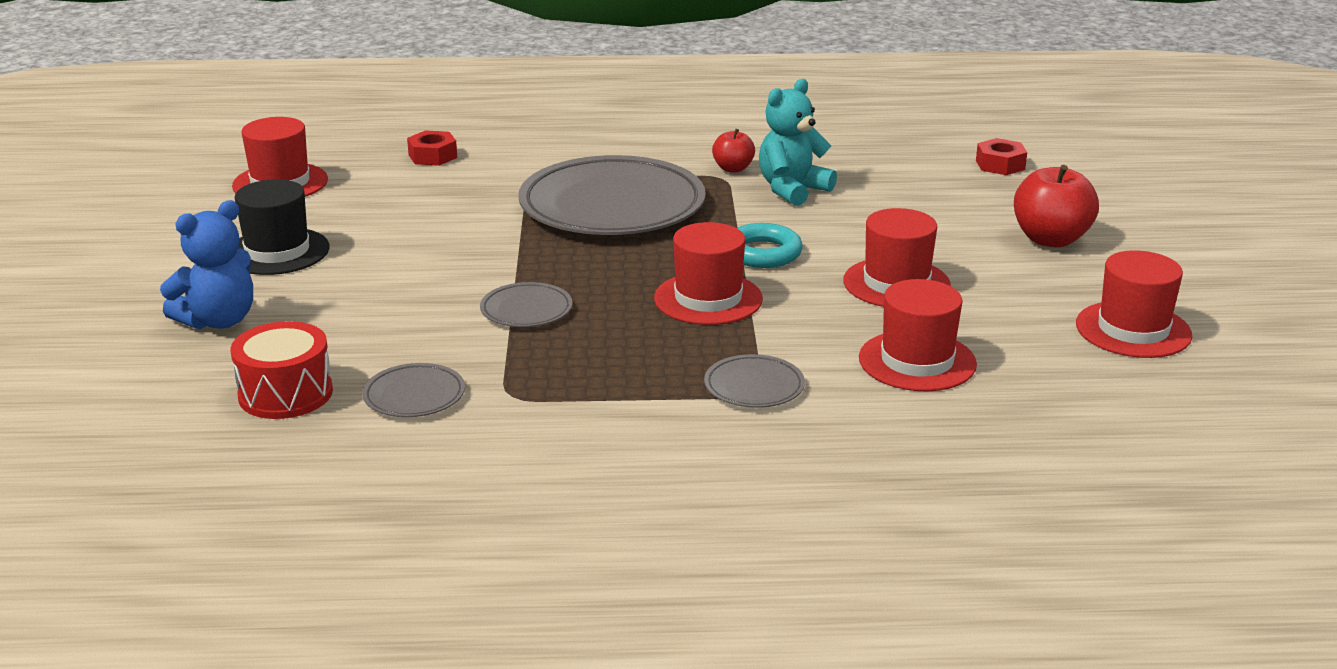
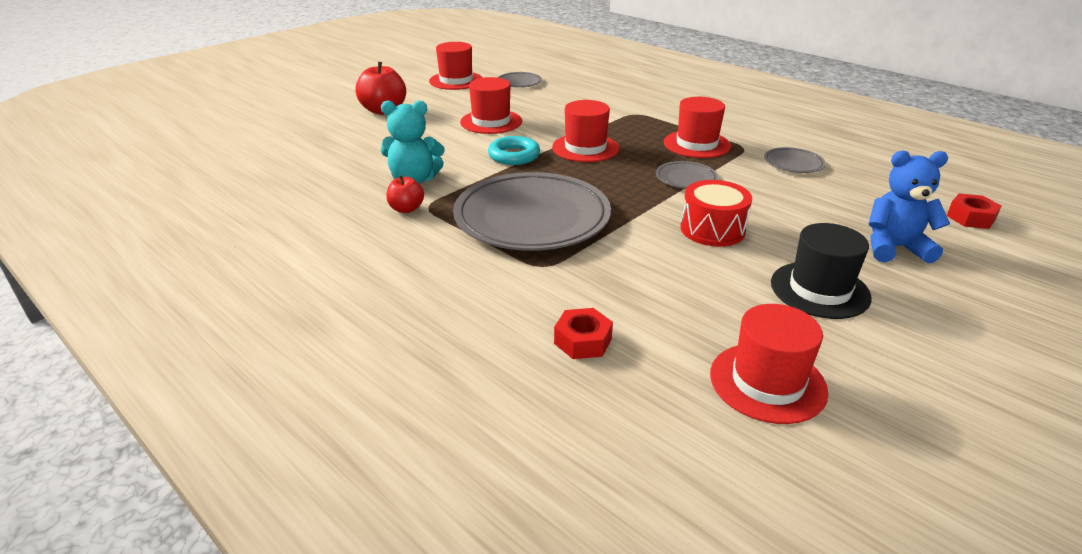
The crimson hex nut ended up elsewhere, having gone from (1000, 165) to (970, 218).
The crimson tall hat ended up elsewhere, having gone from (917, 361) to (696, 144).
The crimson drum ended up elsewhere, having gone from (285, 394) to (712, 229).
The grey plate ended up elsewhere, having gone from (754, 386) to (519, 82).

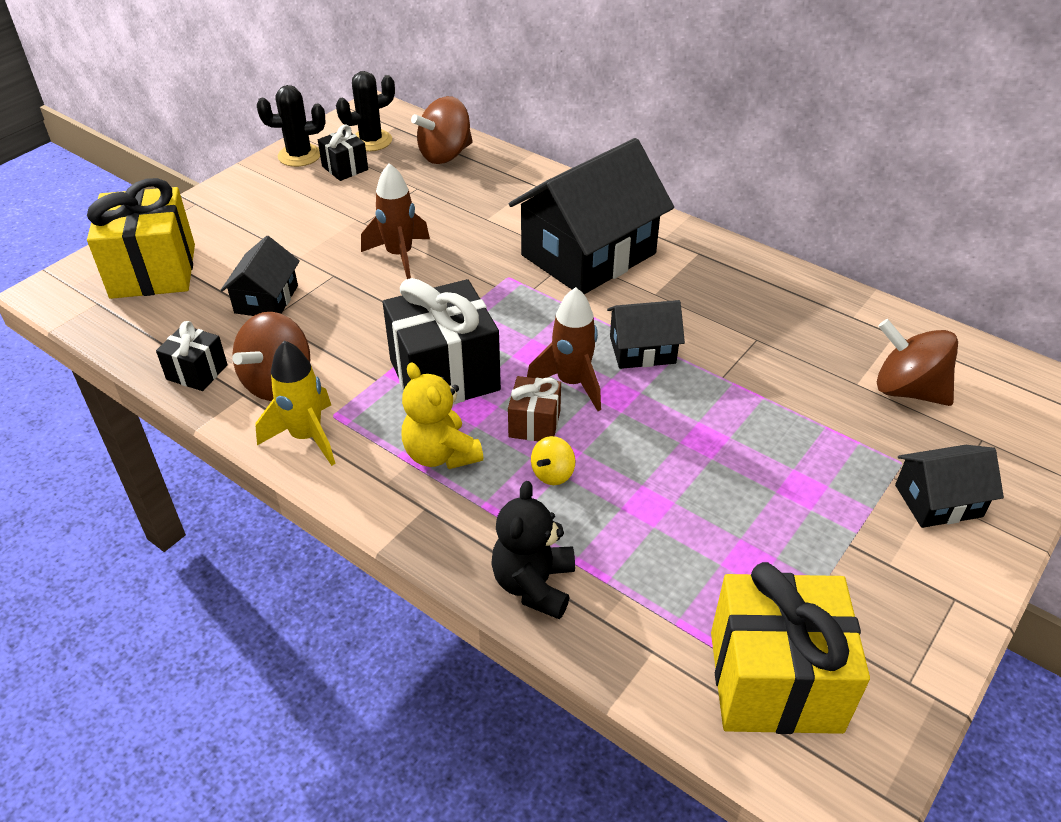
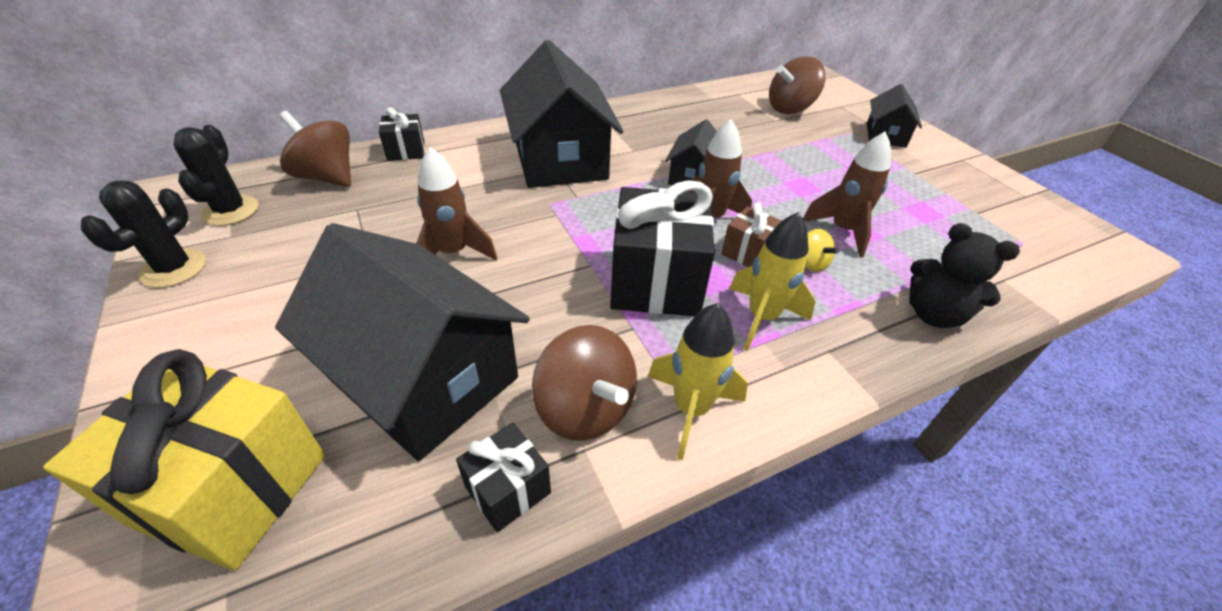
The brown spinning top at (445, 155) ended up facing another way, 135 degrees clockwise from before.
The black present ended up elsewhere, having gone from (345, 168) to (406, 151).
The size of the black cottage at (266, 299) changed by a factor of 2.01.
Where the yellow teddy bear stood at (441, 454), the yellow rocket came to stand at (762, 318).
The second view lost the yellow present at (774, 681).
The second view gained the brown rocket at (843, 231).

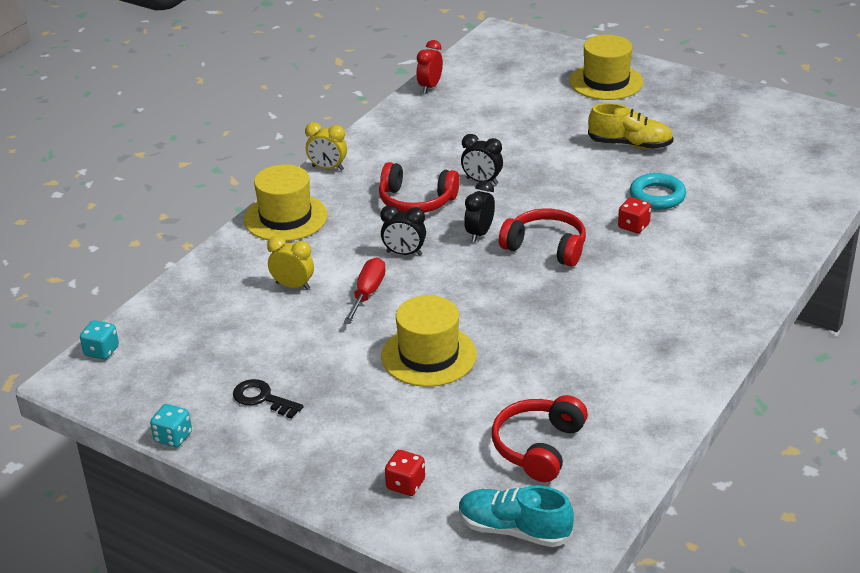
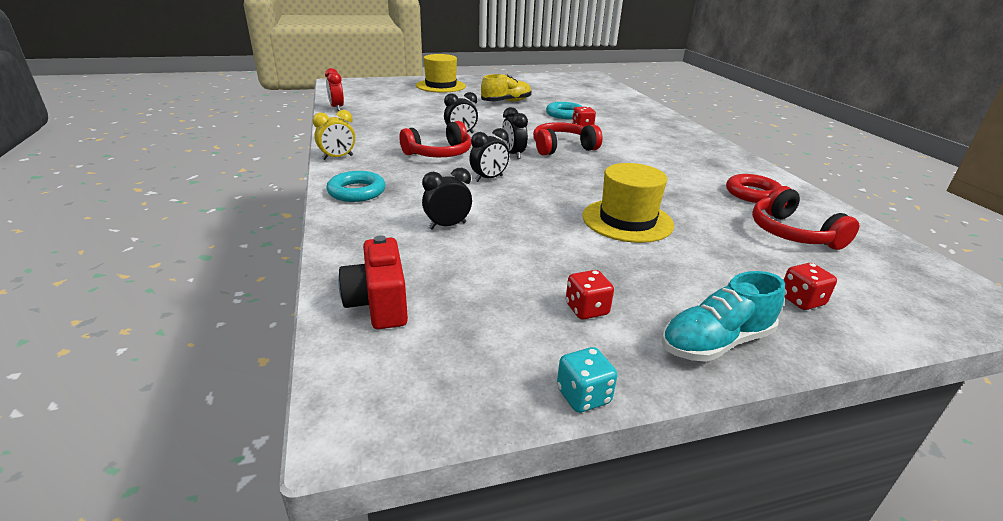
Where the yellow tall hat stood at (285, 218), the turquoise ring came to stand at (357, 191).
What was the yellow clock at (293, 286) turned into the black clock at (447, 226).
The second view lost the crimson screwdriver at (367, 293).
The second view lost the turquoise game die at (101, 351).
Where the black key stood at (262, 398), the crimson game die came to stand at (586, 309).
The turquoise shoe ended up elsewhere, having gone from (514, 530) to (715, 342).
The second view gained the crimson ring at (753, 193).
The second view gained the crimson compact camera at (378, 304).

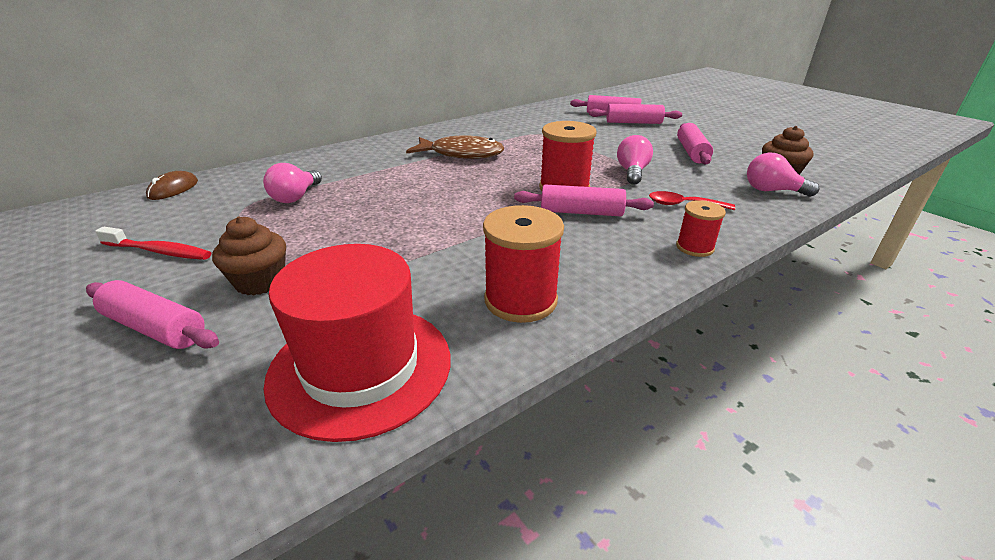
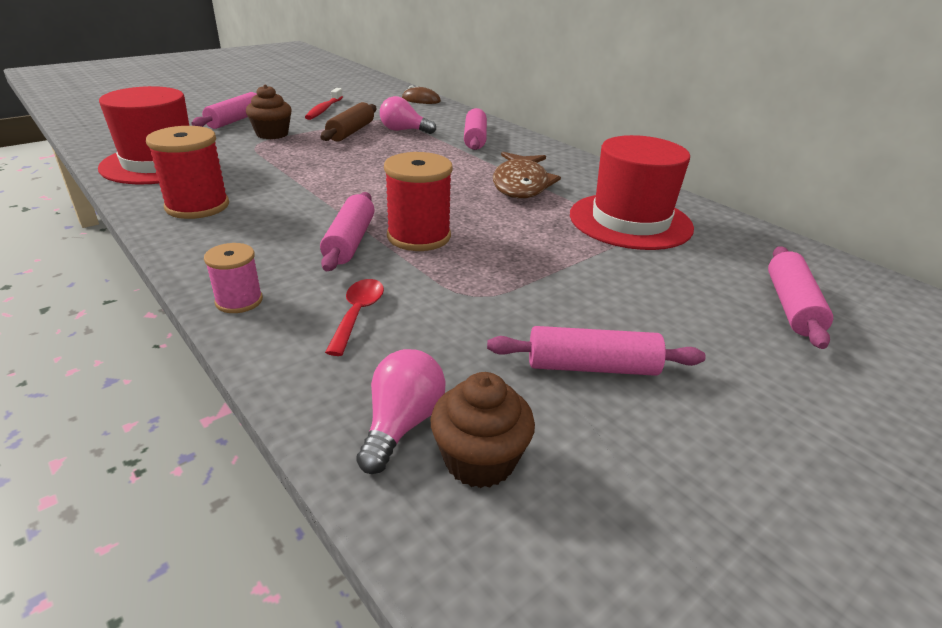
The rosy dough roller ended up elsewhere, having gone from (633, 122) to (475, 139).
The second view lost the rosy lightbulb at (632, 172).
What was the crimson reel of thread at (694, 247) turned into the rosy reel of thread at (239, 301).
The second view gained the brown dough roller at (351, 132).
The second view gained the crimson tall hat at (630, 221).

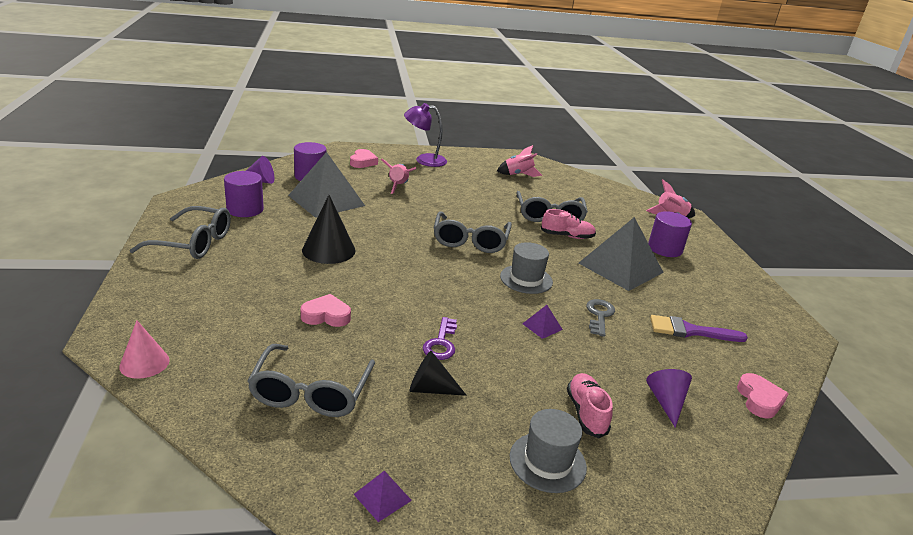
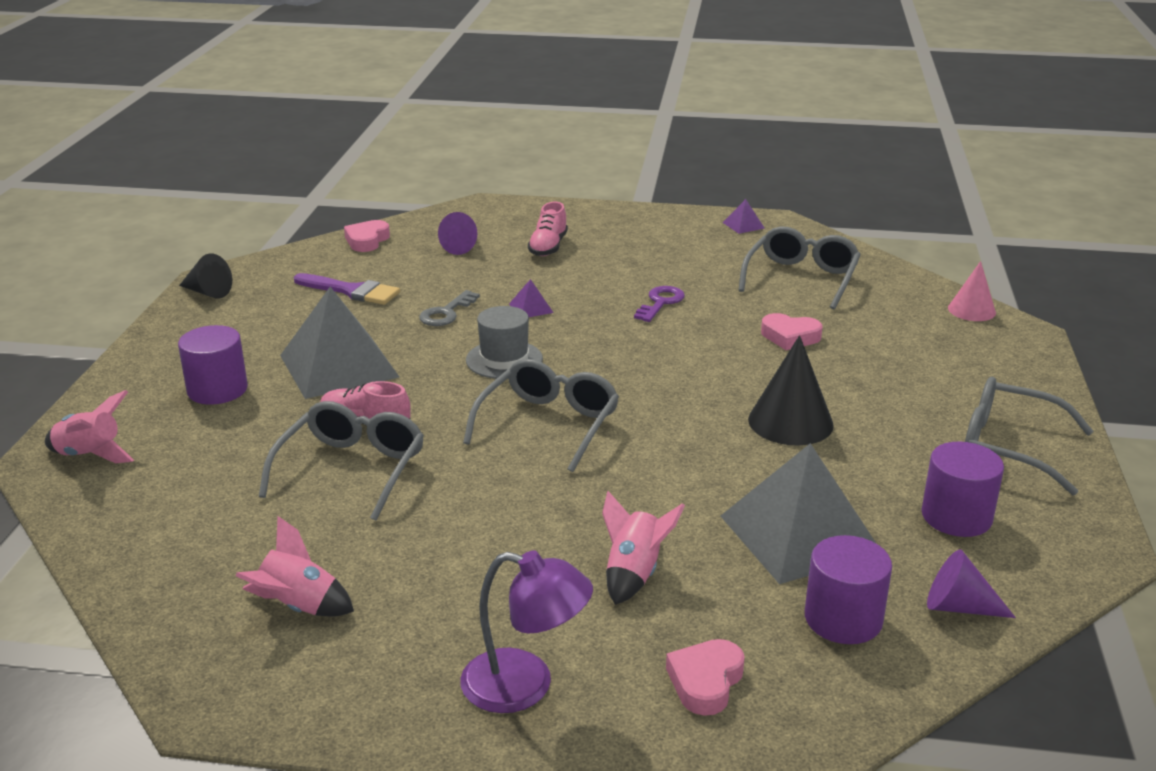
The black solid cone ended up elsewhere, having gone from (430, 389) to (208, 292).
The second view lost the grey tall hat at (547, 462).

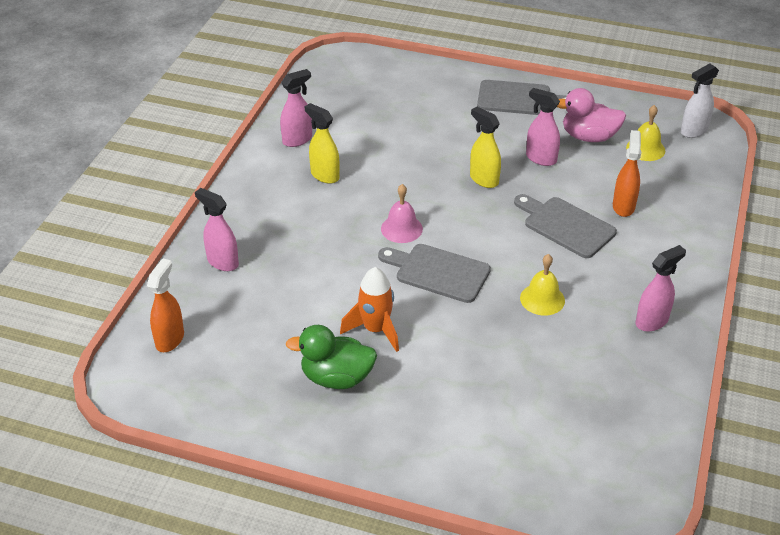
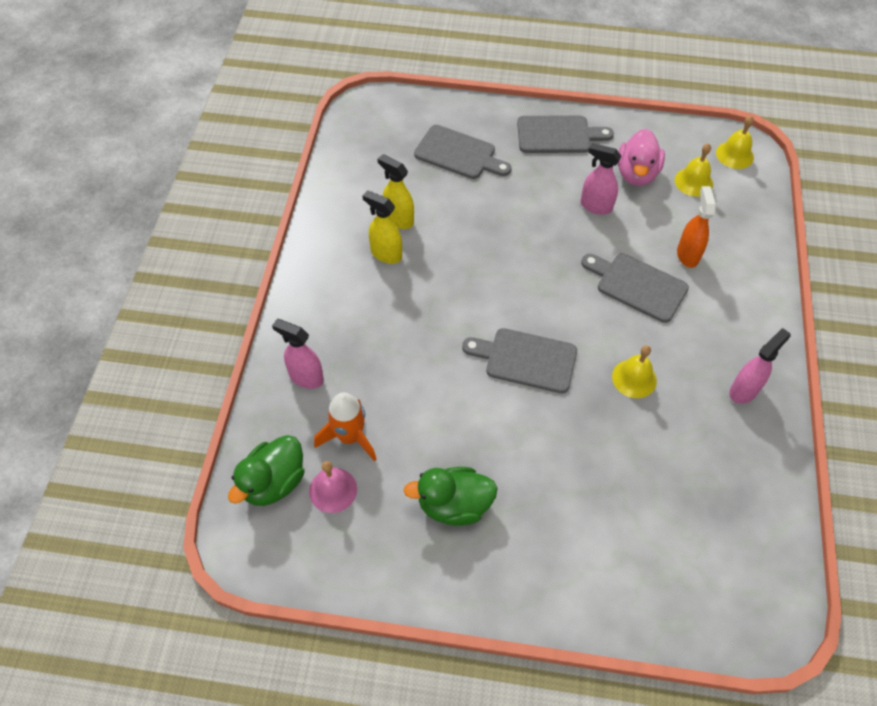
Where the white spray bottle stood at (693, 131), the yellow school bell came to stand at (734, 155).
The second view lost the rosy spray bottle at (297, 140).
The rosy toy duck at (589, 137) ended up facing another way, 75 degrees counterclockwise from before.
The yellow spray bottle ended up elsewhere, having gone from (483, 179) to (398, 219).
The rosy school bell ended up elsewhere, having gone from (401, 228) to (333, 490).
Where the bright orange spray bottle stood at (170, 339), the green toy duck came to stand at (273, 482).
The bright orange rocket ended up elsewhere, having gone from (375, 330) to (350, 437).
The second view gained the grey bread board at (459, 154).

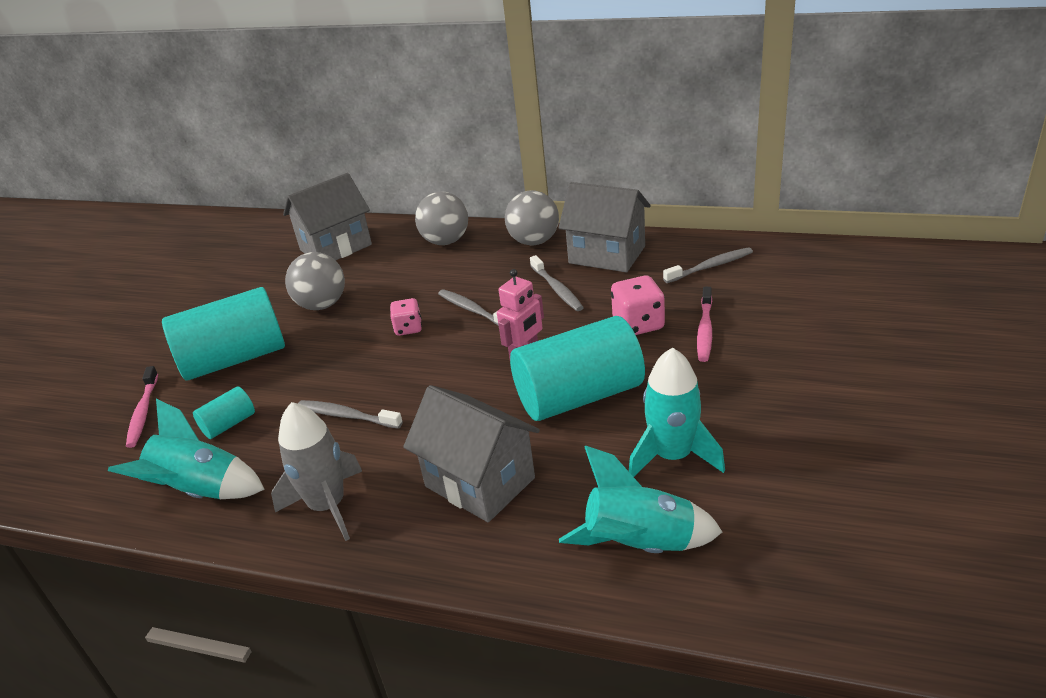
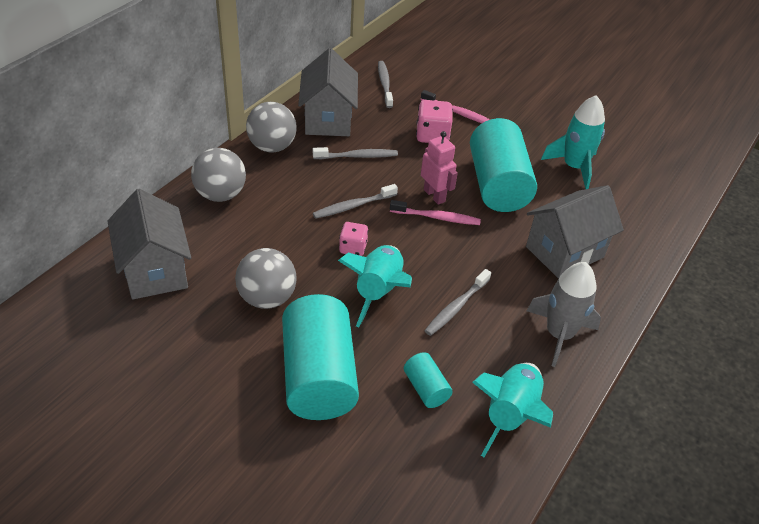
The grey cottage at (607, 255) ended up facing another way, 45 degrees counterclockwise from before.
The rosy dental brush ended up elsewhere, having gone from (143, 412) to (437, 217).
The turquoise rocket ended up elsewhere, having gone from (640, 545) to (378, 292).

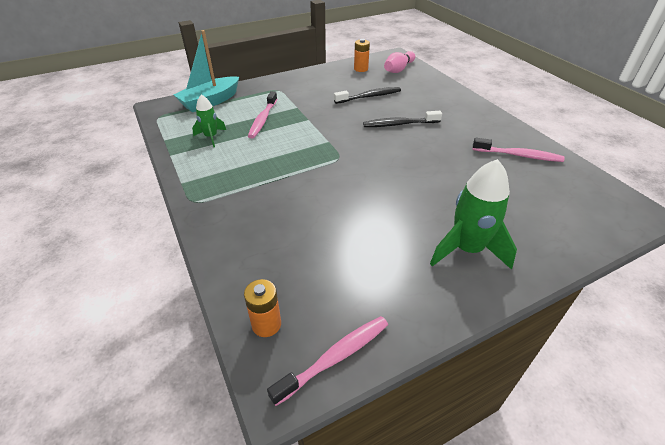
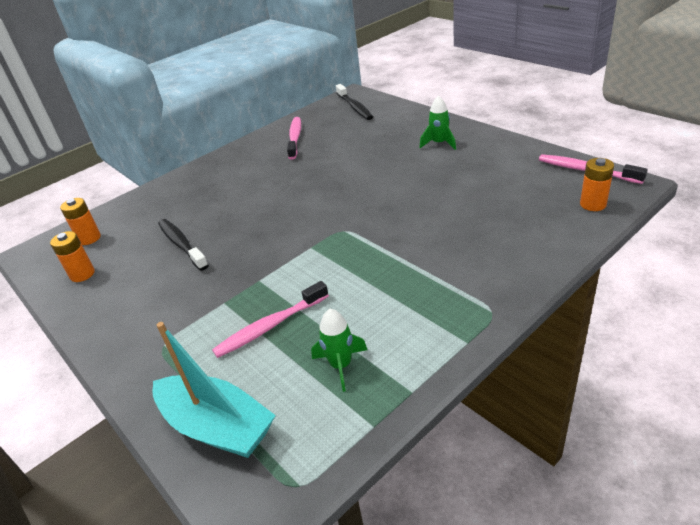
Where the rosy skittle stood at (398, 69), the bright orange power cell came to stand at (89, 238).
The rosy dental brush at (263, 119) ended up facing another way, 150 degrees clockwise from before.
The black dental brush ended up elsewhere, having gone from (399, 124) to (355, 107).
The size of the green rocket at (467, 249) changed by a factor of 0.57.

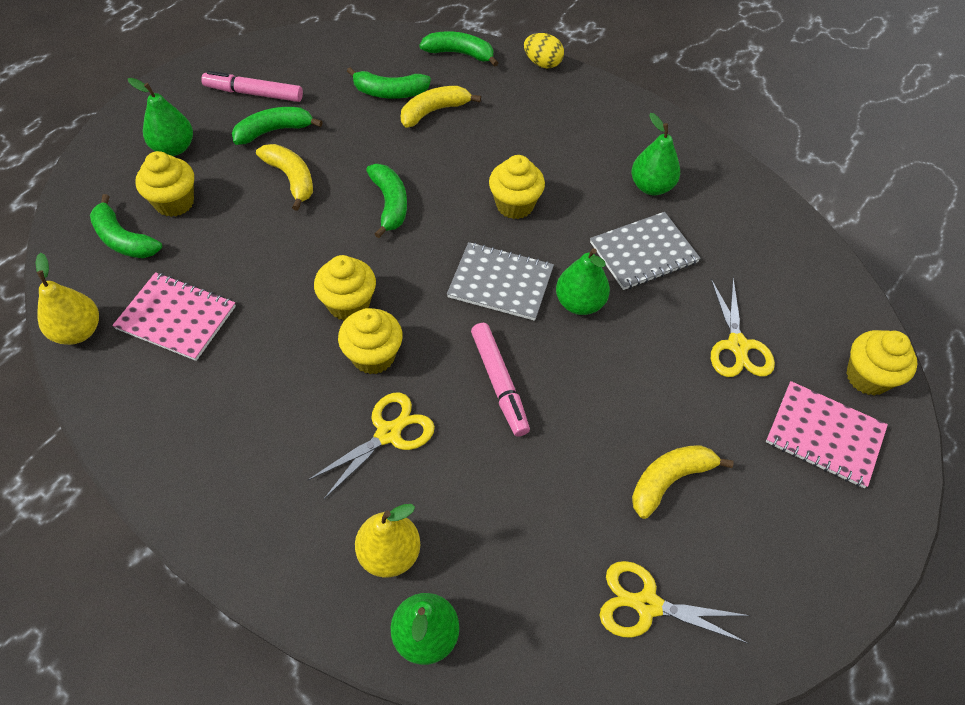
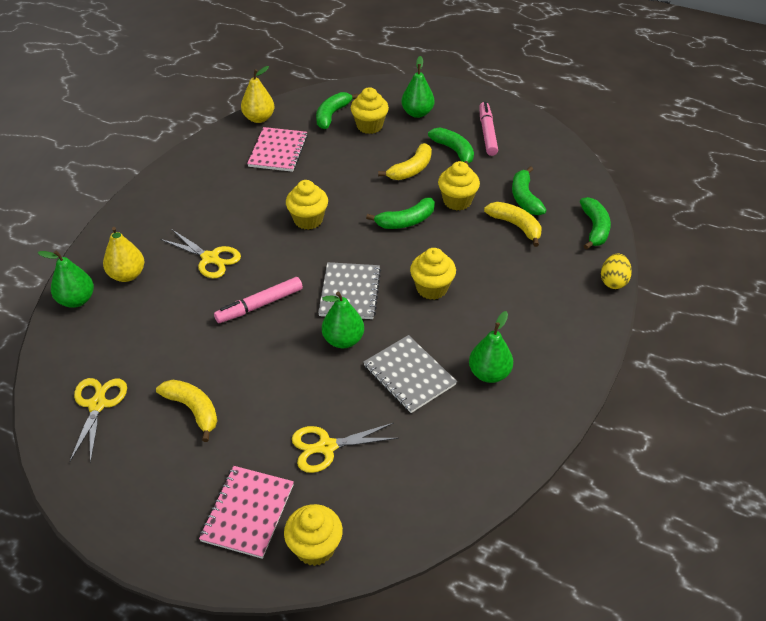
The yellow cupcake ended up elsewhere, having gone from (373, 356) to (457, 201).

